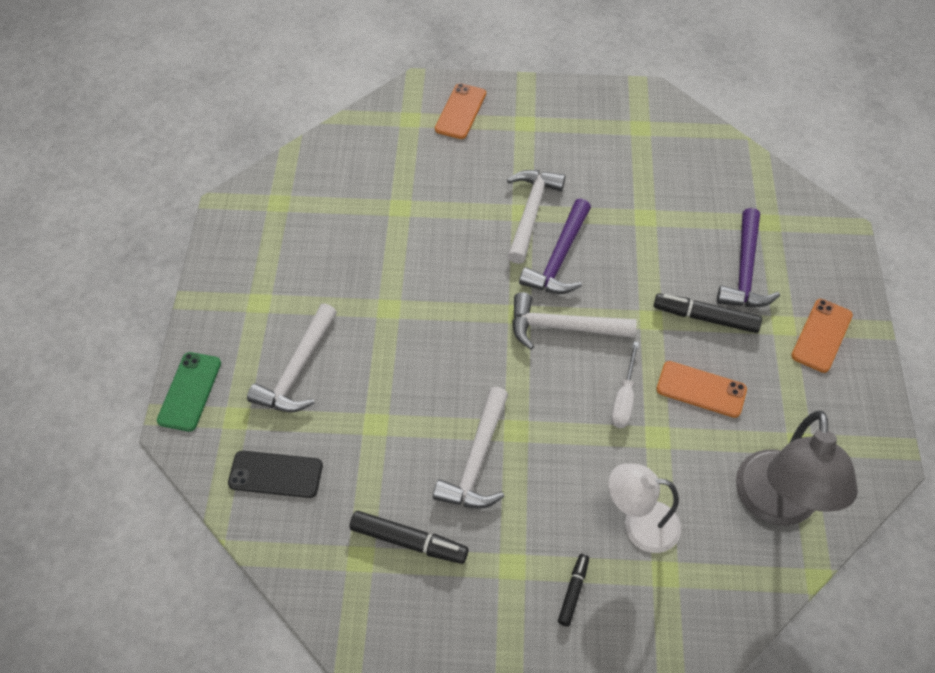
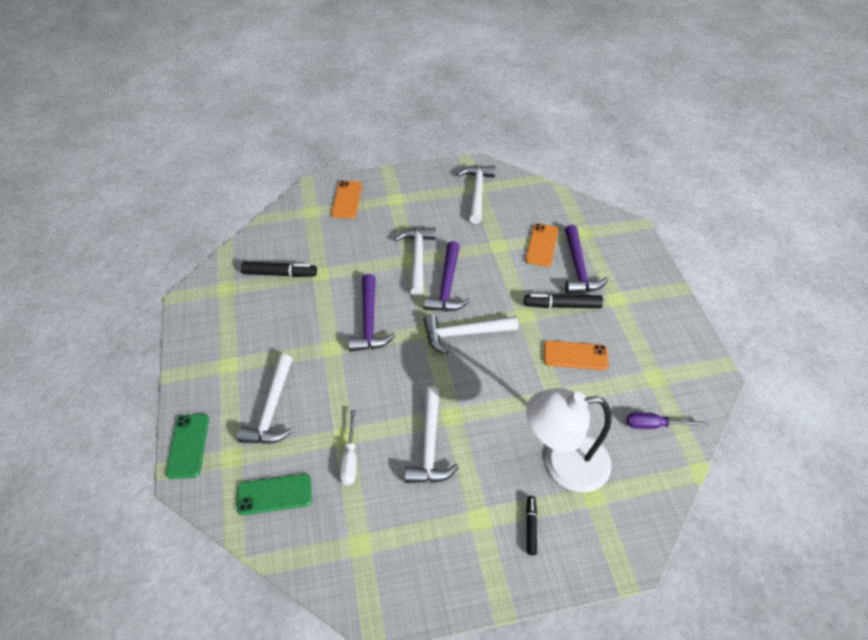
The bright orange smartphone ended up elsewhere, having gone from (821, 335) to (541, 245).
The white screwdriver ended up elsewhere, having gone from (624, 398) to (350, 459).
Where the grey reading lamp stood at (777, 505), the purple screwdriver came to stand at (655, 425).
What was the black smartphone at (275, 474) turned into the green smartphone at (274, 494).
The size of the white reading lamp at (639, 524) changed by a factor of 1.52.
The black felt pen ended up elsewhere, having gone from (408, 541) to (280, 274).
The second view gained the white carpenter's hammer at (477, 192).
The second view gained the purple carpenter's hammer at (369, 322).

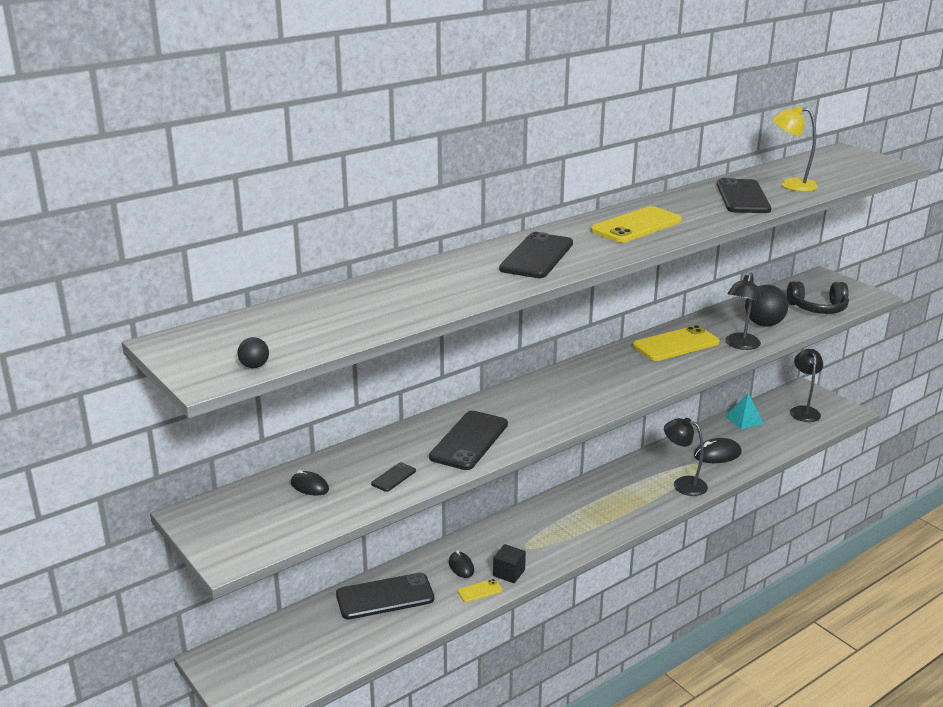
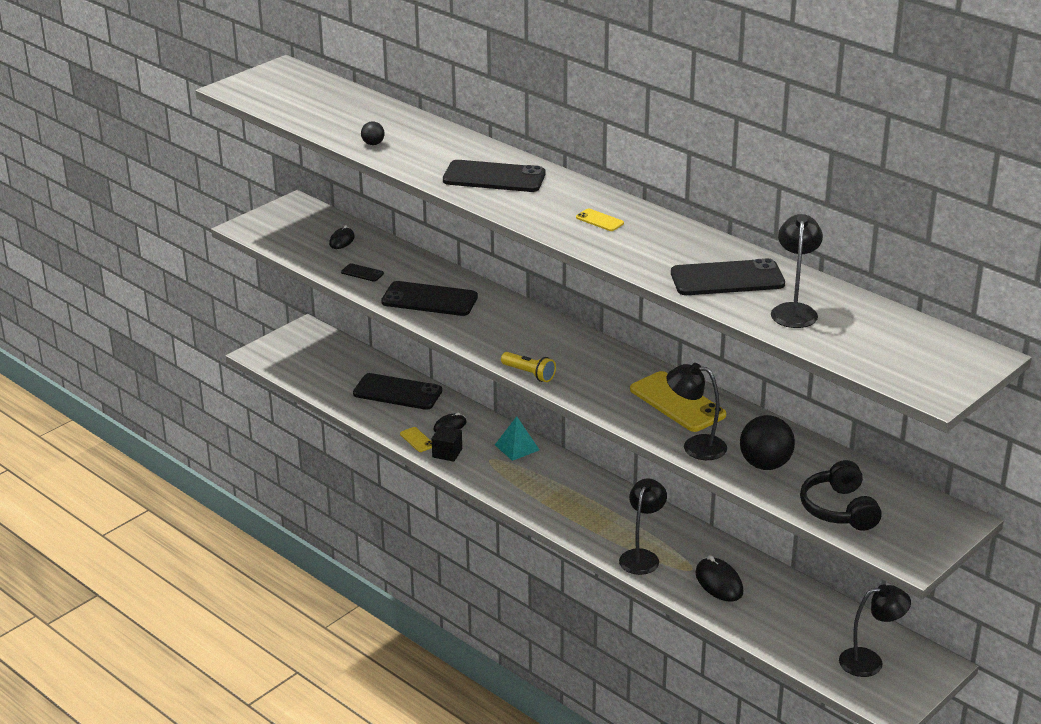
What was the yellow reading lamp at (790, 185) turned into the black reading lamp at (794, 310).
The size of the yellow smartphone at (636, 226) changed by a factor of 0.46.
The black ball ended up elsewhere, having gone from (254, 366) to (373, 144).
The turquoise pyramid shape ended up elsewhere, having gone from (744, 420) to (517, 447).
The black smartphone at (385, 597) ended up facing another way, 45 degrees counterclockwise from before.
The second view gained the yellow flashlight at (529, 374).

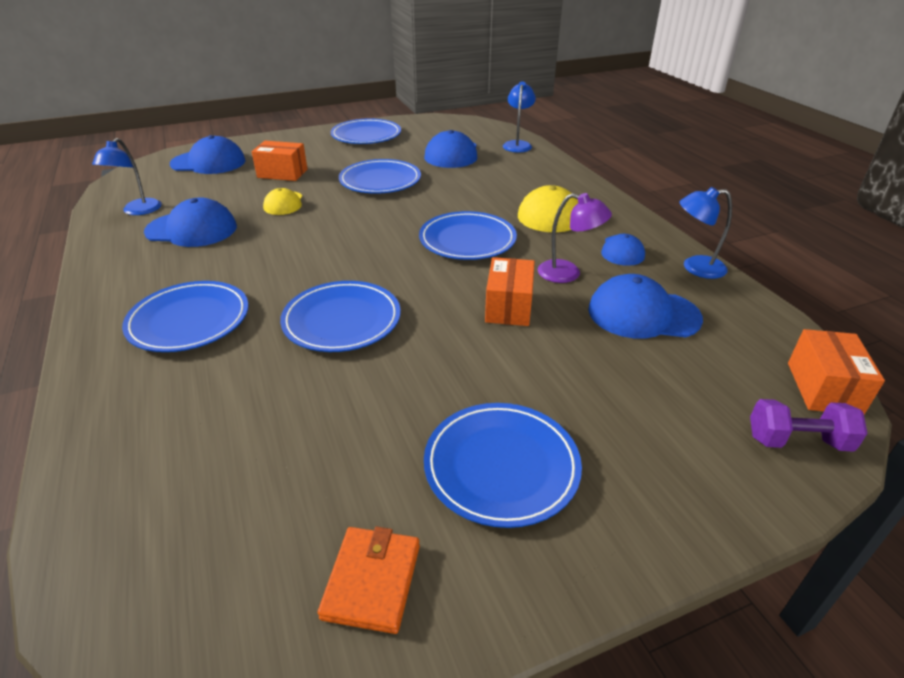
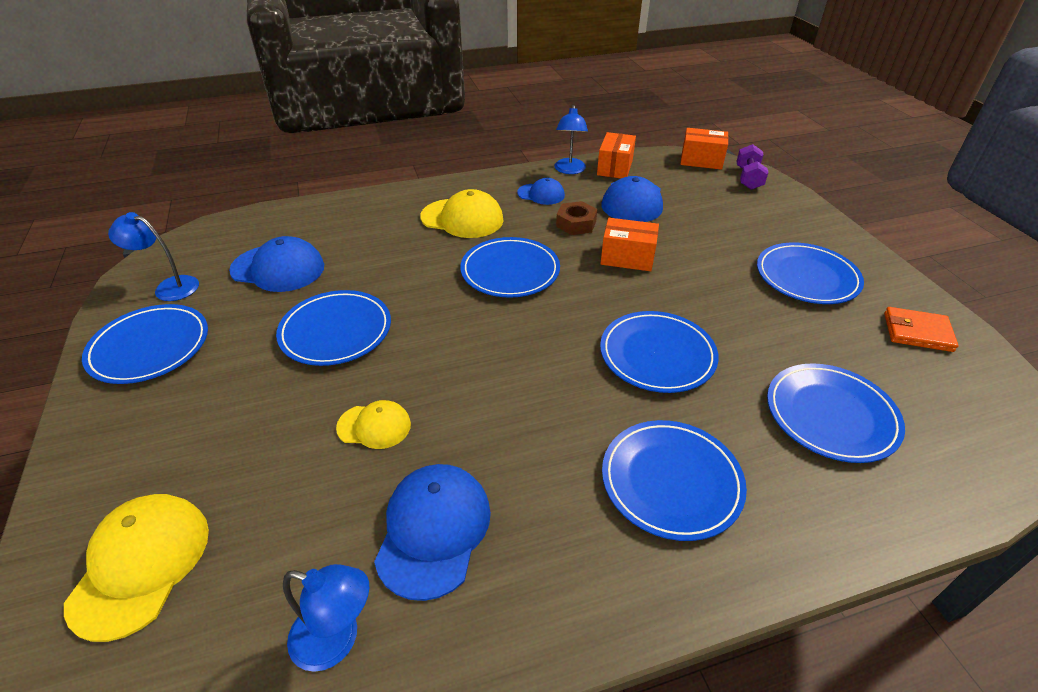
The cobalt reading lamp ended up elsewhere, having gone from (517, 144) to (169, 287).
What was the cobalt baseball cap at (208, 162) turned into the yellow baseball cap at (140, 564).
The bright orange box ended up elsewhere, having gone from (282, 173) to (615, 167).
Where the purple reading lamp stood at (568, 273), the brown hex nut came to stand at (576, 224).
The second view gained the cobalt plate at (831, 415).

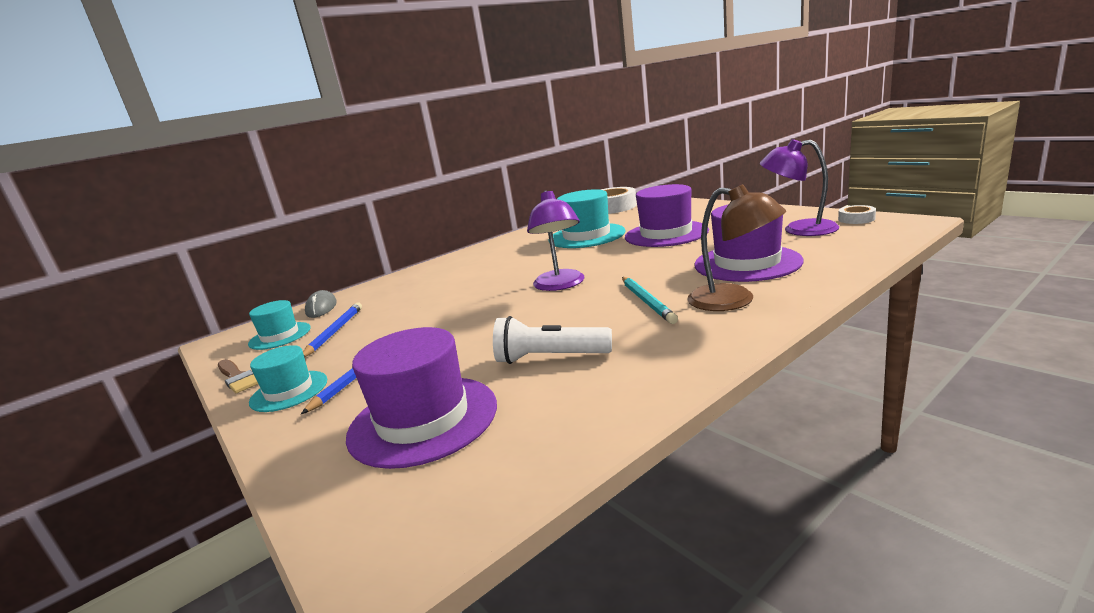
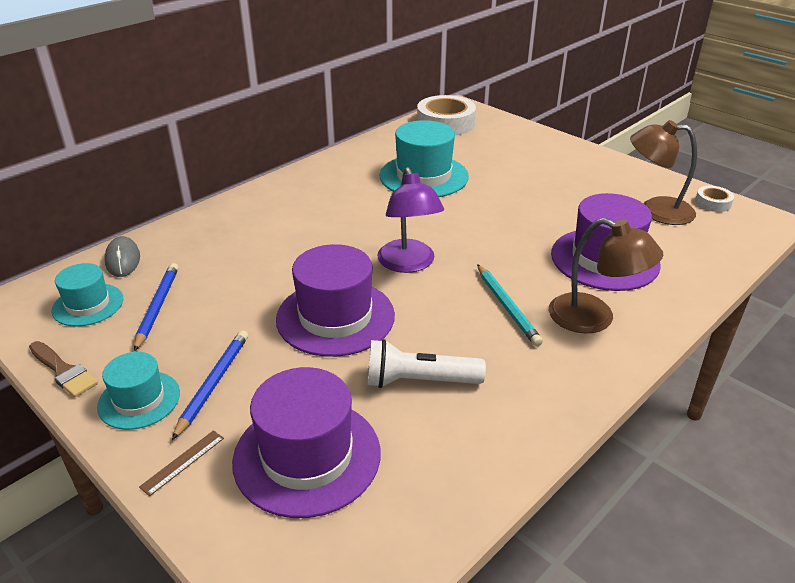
What was the purple reading lamp at (799, 229) turned into the brown reading lamp at (655, 210).
The purple tall hat ended up elsewhere, having gone from (666, 234) to (335, 317).
The second view gained the brown ruler at (183, 462).

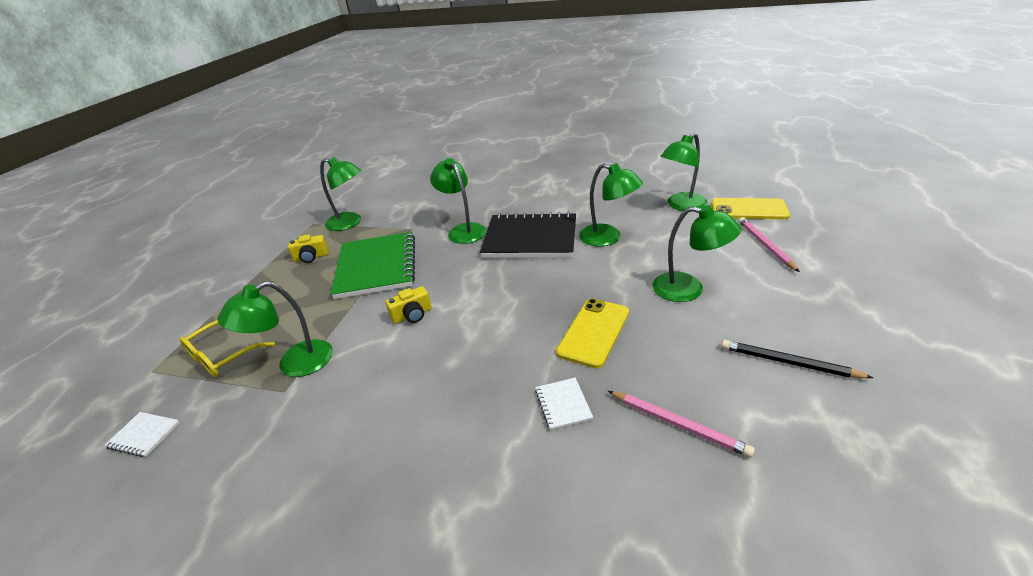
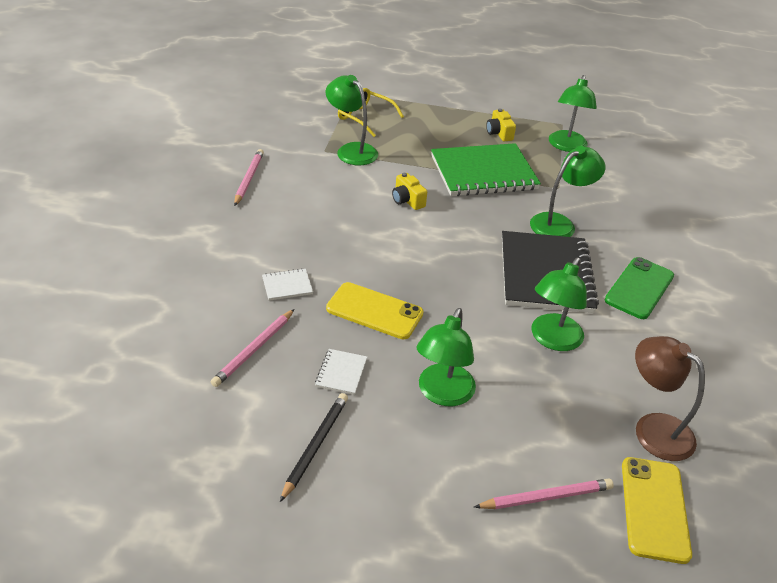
What was the green reading lamp at (681, 205) turned into the brown reading lamp at (653, 428).
The white notepad ended up elsewhere, having gone from (144, 435) to (341, 373).
The second view gained the rosy wooden pencil at (249, 179).
The second view gained the green smartphone at (639, 288).

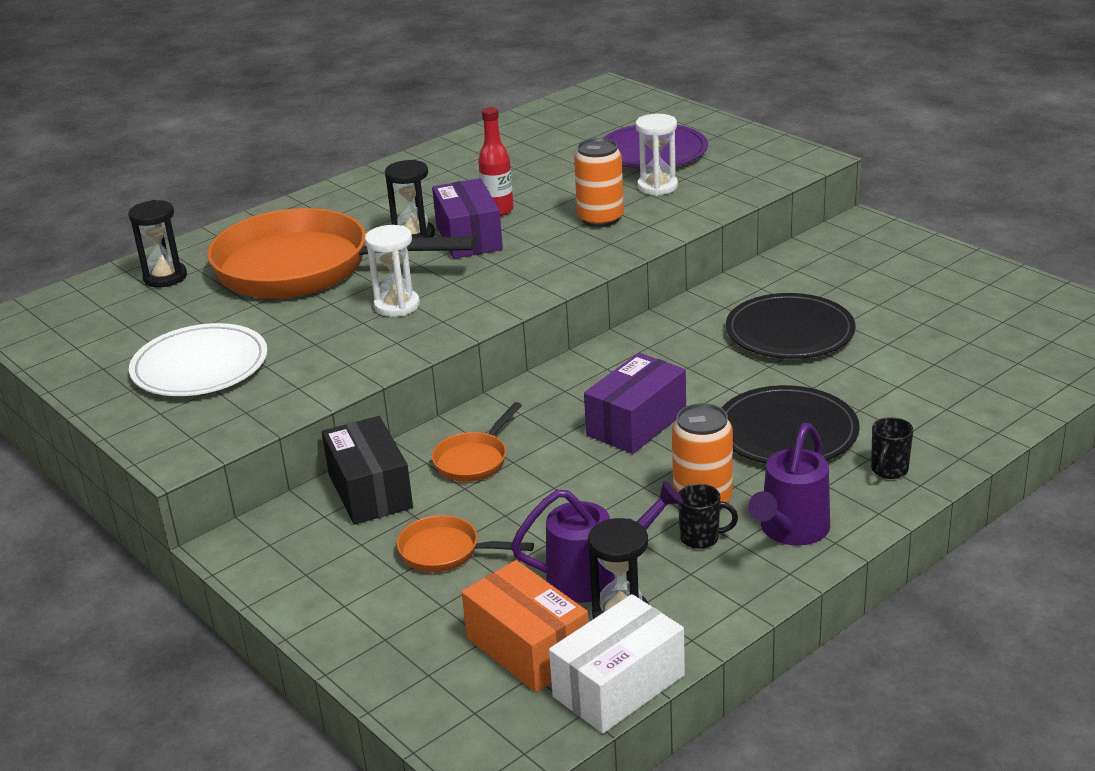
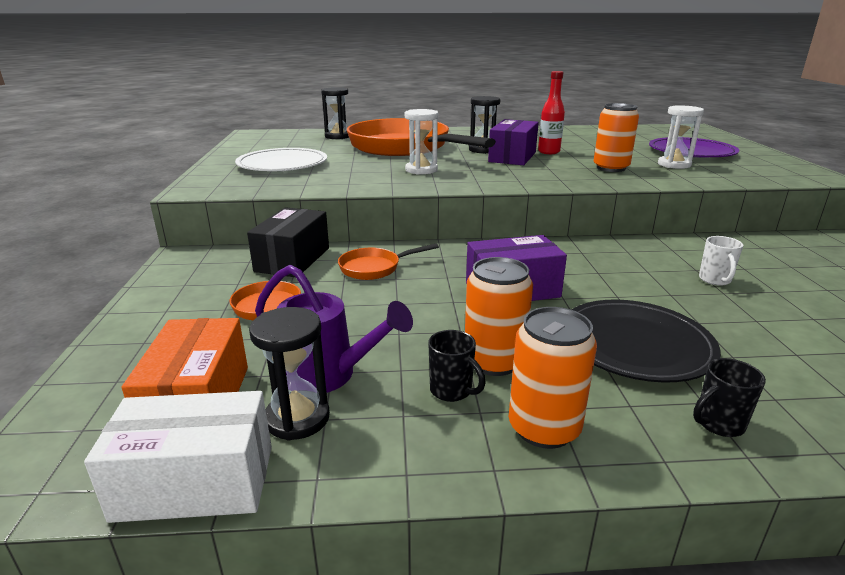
Where the black plate stood at (789, 332), the white tea mug came to stand at (715, 280).
Where the purple watering can stood at (791, 531), the bright orange can came to stand at (544, 428).

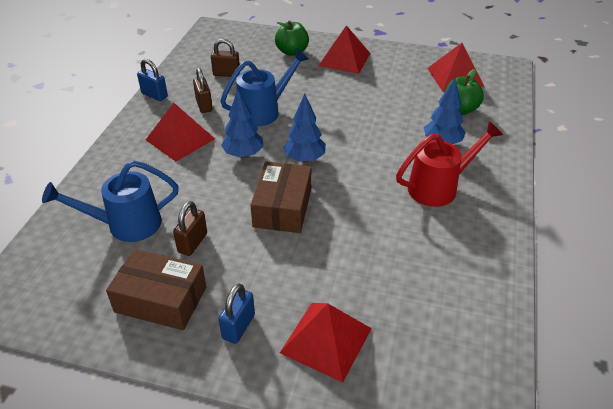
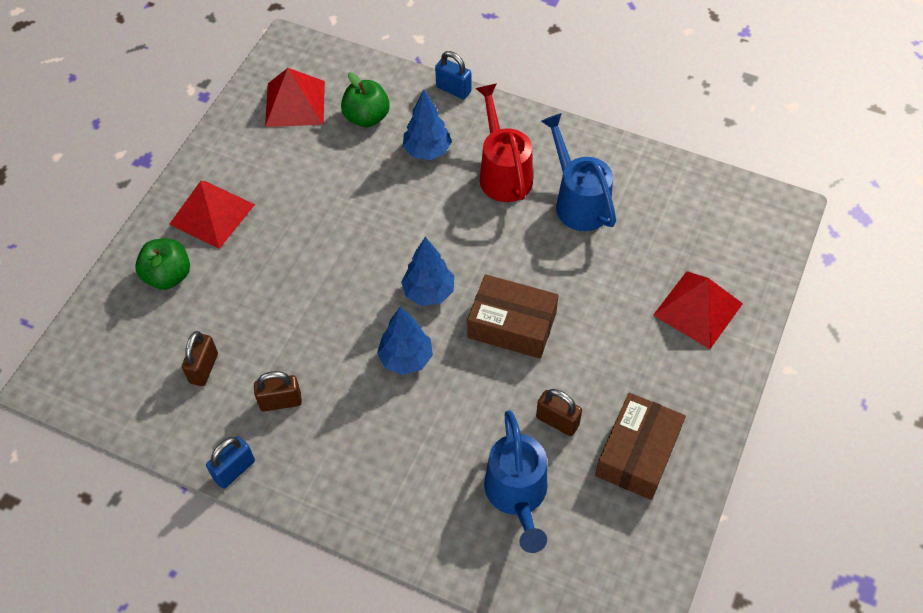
The cobalt watering can ended up elsewhere, having gone from (264, 111) to (578, 201).
The second view lost the crimson pyramid shape at (180, 139).
The cobalt lock ended up elsewhere, having gone from (238, 326) to (453, 89).

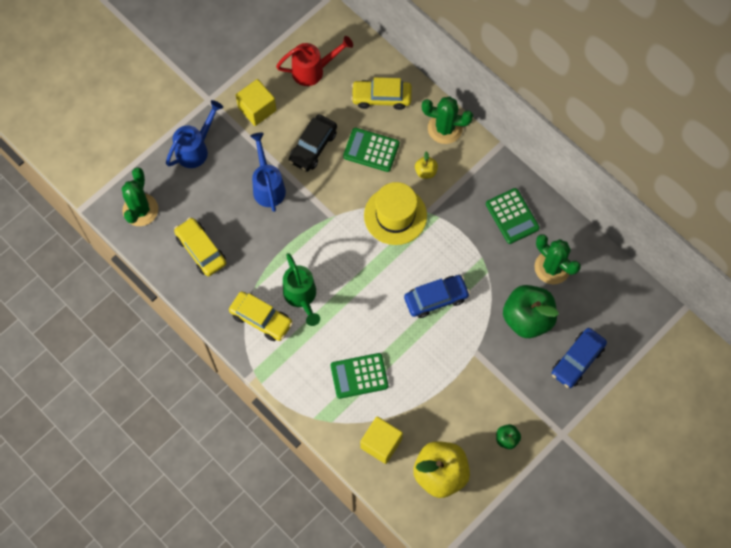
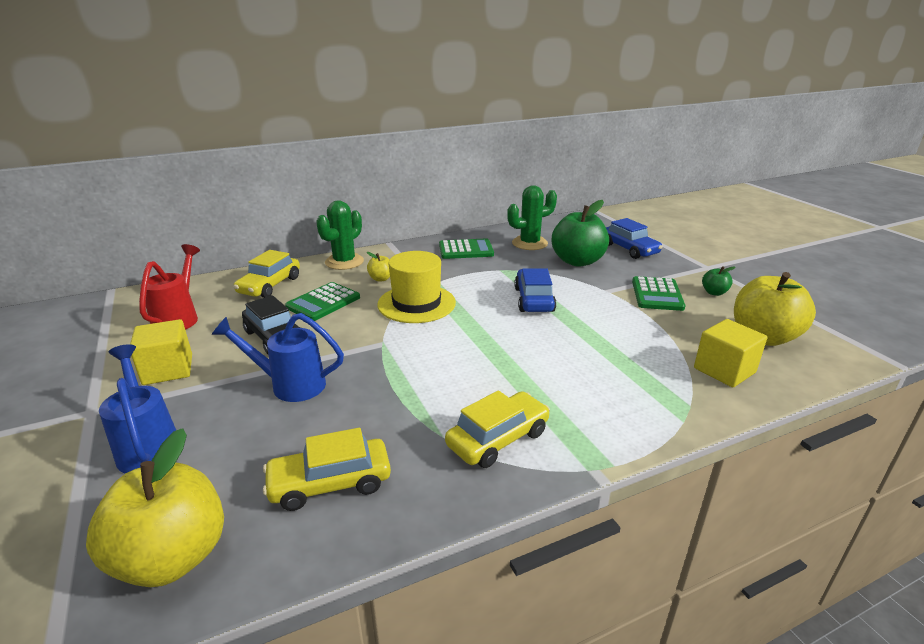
Where the green cactus stood at (140, 210), the yellow toy apple came to stand at (172, 557).
The second view lost the green watering can at (301, 297).
The green adding machine ended up elsewhere, having gone from (359, 376) to (657, 294).

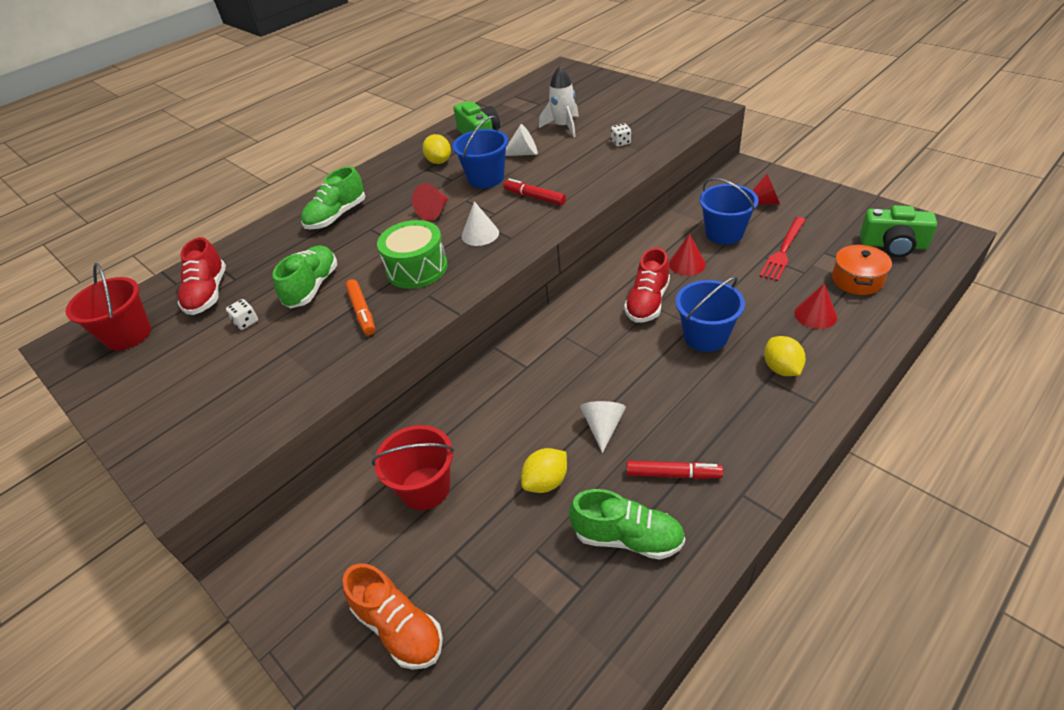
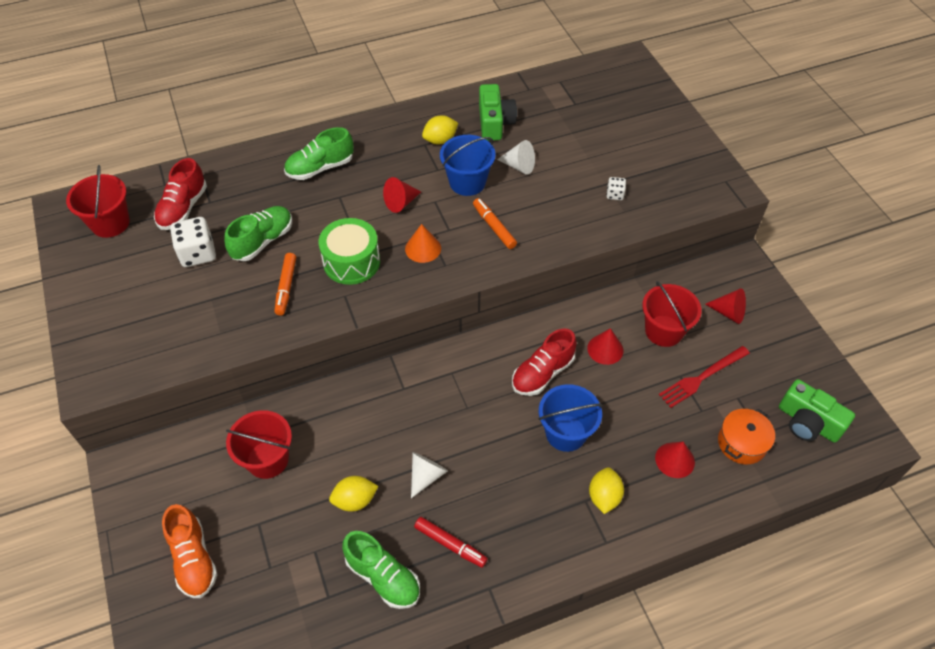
The second view lost the white rocket at (563, 127).
The yellow citrus fruit at (439, 161) ended up facing another way, 60 degrees clockwise from before.
What was the crimson felt pen at (535, 197) turned into the bright orange felt pen at (494, 227).
What was the cobalt sand bucket at (724, 233) turned into the crimson sand bucket at (664, 331).
What was the white solid cone at (480, 234) turned into the bright orange solid cone at (423, 248).
The size of the white game die at (246, 322) changed by a factor of 1.94.

